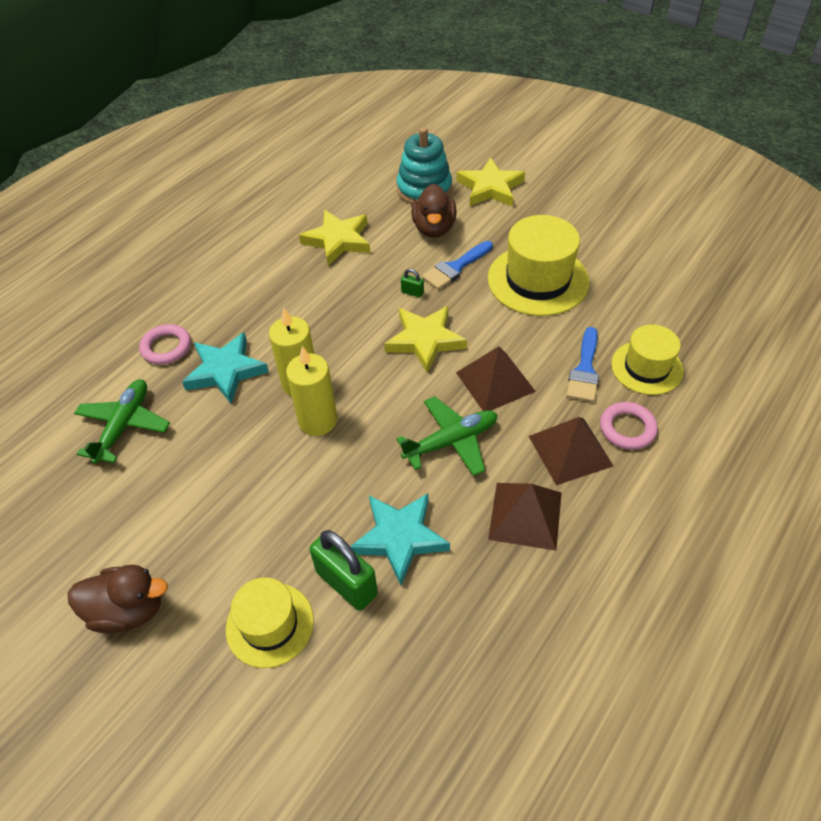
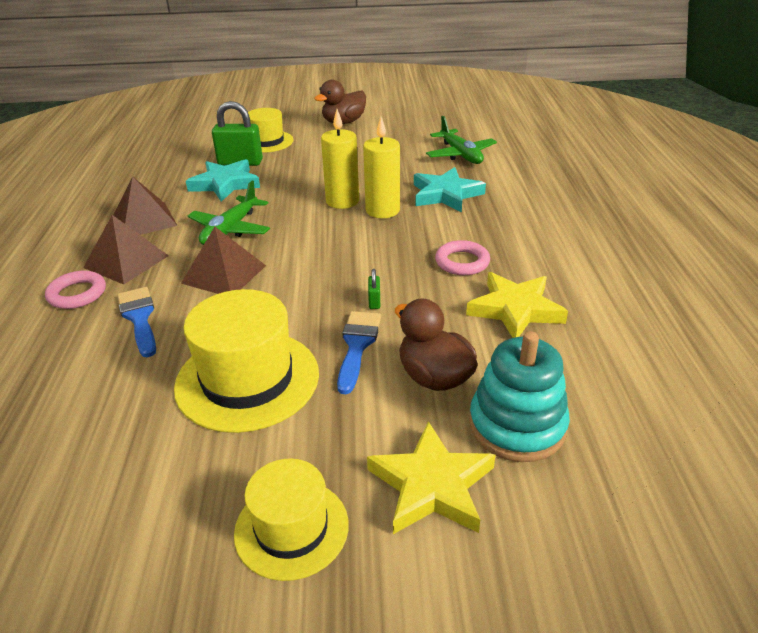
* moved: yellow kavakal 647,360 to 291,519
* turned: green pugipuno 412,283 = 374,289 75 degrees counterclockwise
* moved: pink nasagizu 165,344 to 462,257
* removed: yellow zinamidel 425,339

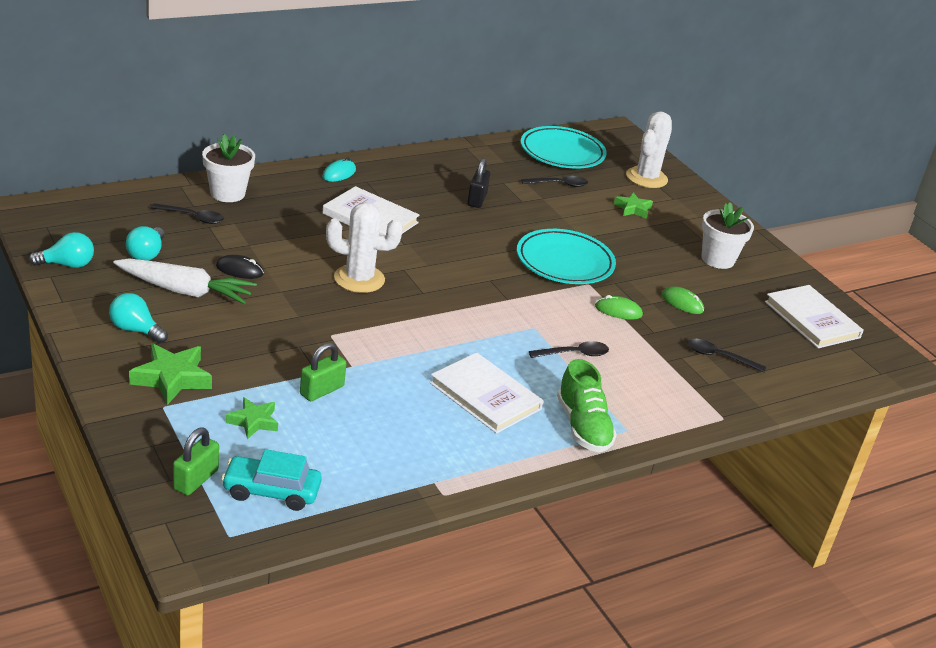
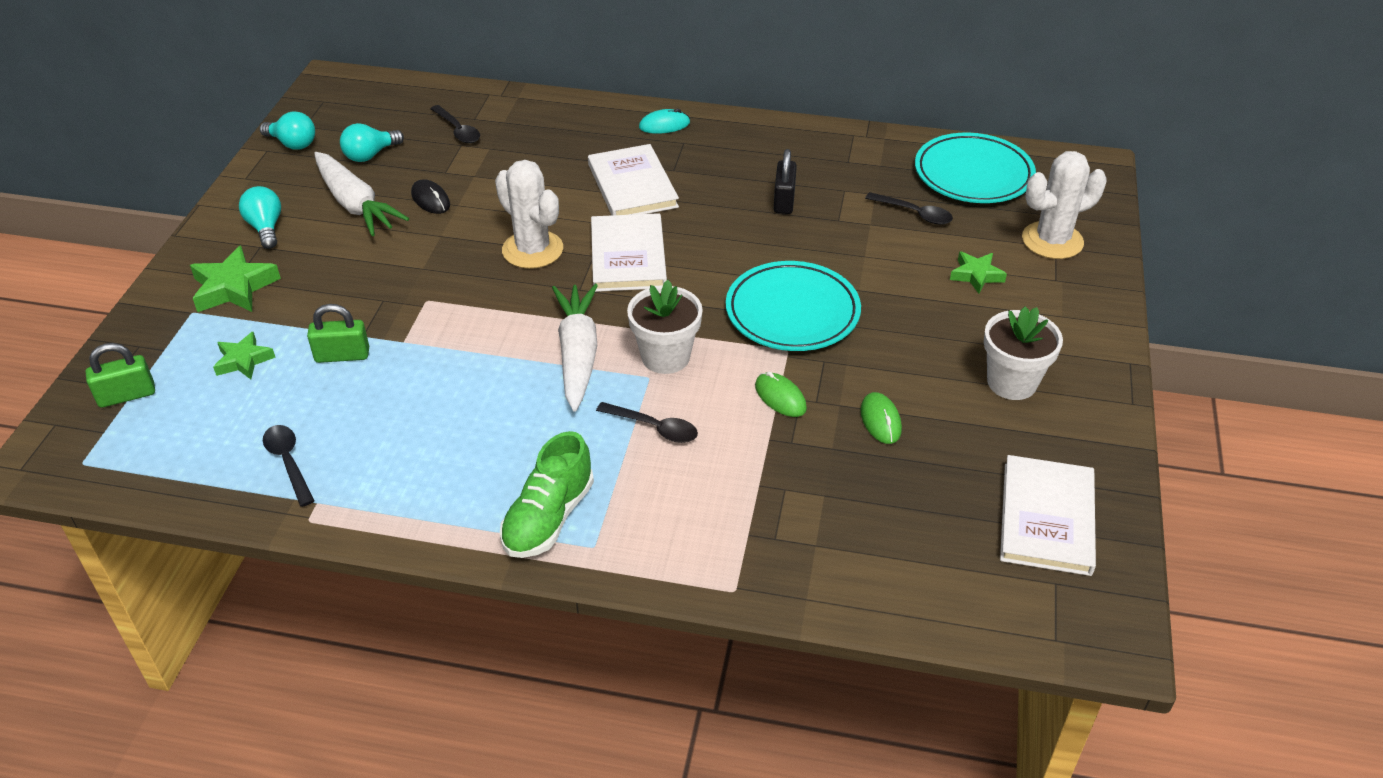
* moved: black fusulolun 727,356 to 288,466
* added: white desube 575,348
* moved: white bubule 487,393 to 629,252
* moved: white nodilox 228,168 to 665,327
* turned: black pugipuno 478,183 = 785,181 45 degrees counterclockwise
* removed: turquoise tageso 271,480

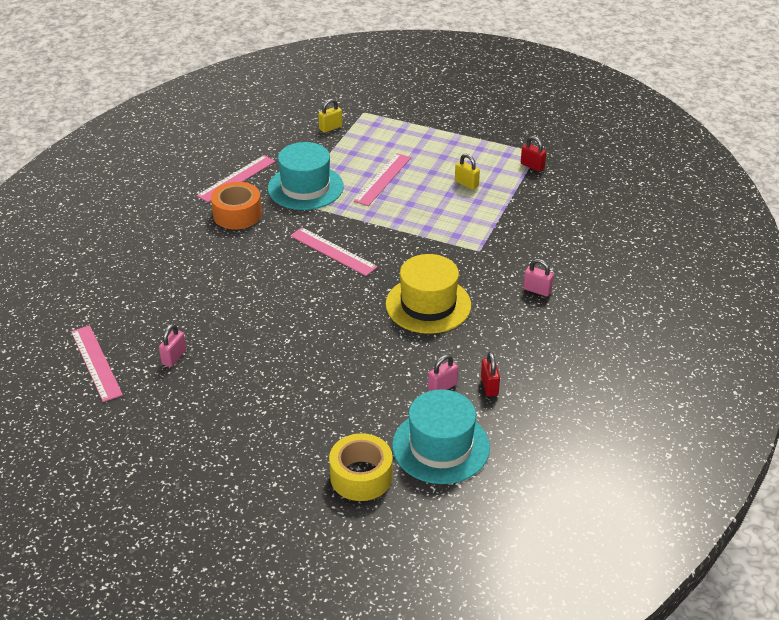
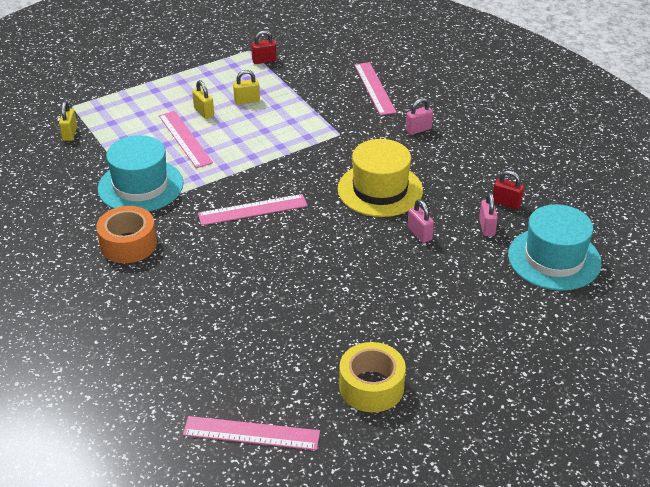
* added: yellow pugipuno 203,99
* moved: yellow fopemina 361,467 to 372,377
* moved: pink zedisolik 236,178 to 375,88
* moved: pink pugipuno 172,345 to 421,221

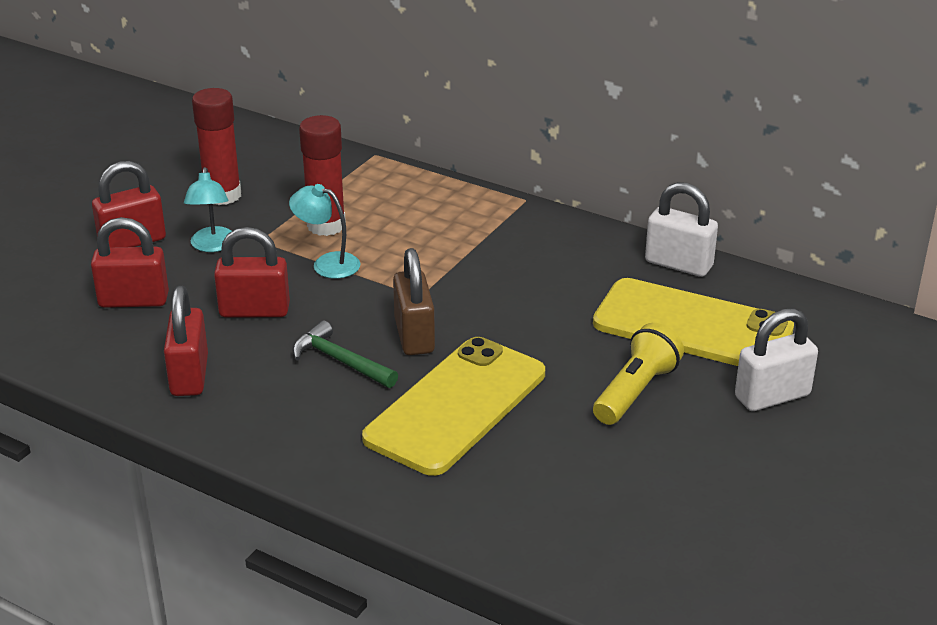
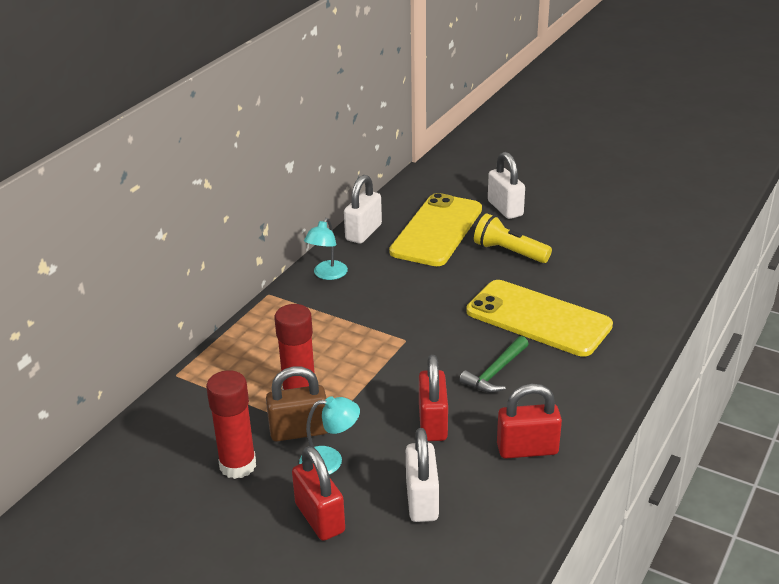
* moved: brown pugipuno 414,301 to 297,403
* moved: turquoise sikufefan 325,231 to 326,249
* recoloured: red pugipuno 130,262 to white pugipuno 422,475

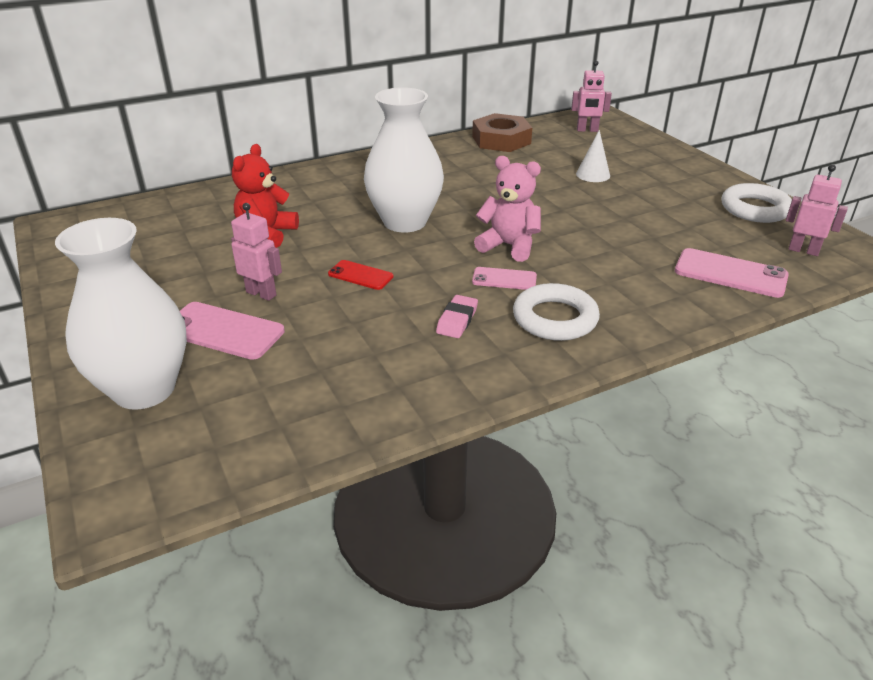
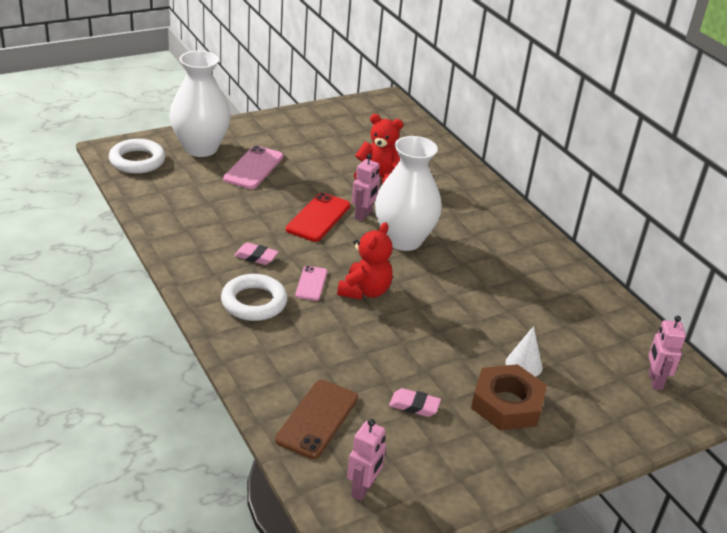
* moved: white nasagizu 756,203 to 137,156
* recoloured: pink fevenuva 732,273 to brown fevenuva 316,419
* resized: red fevenuva 360,275 = 318,217 x1.67
* recoloured: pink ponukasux 507,209 to red ponukasux 365,261
* moved: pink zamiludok 256,252 to 366,187
* added: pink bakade 415,402
* moved: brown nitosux 502,132 to 509,397

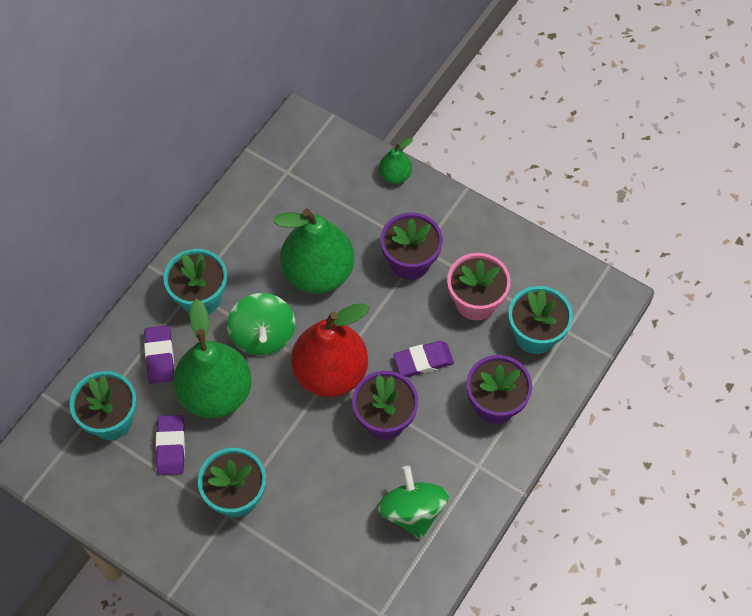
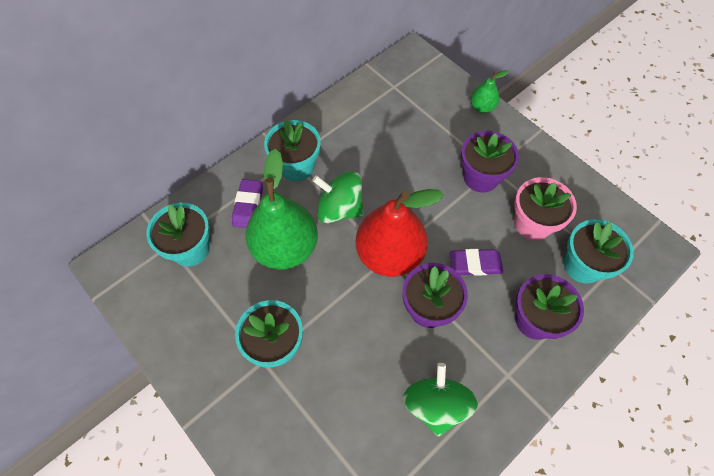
* turned: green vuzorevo 261,324 = 338,197 105 degrees clockwise
* removed: purple bakade 170,445
* removed: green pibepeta 313,251

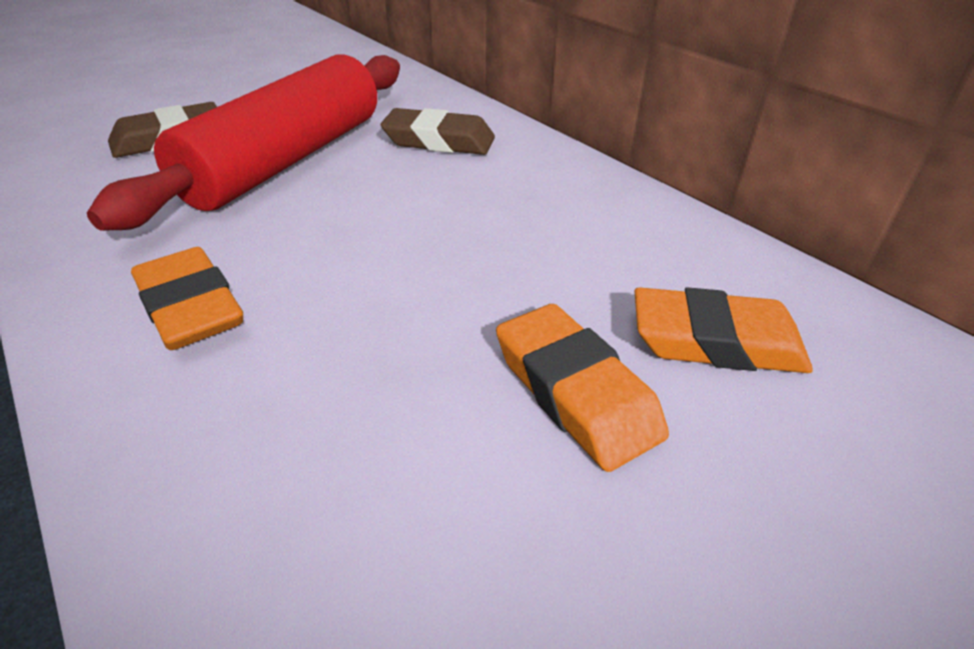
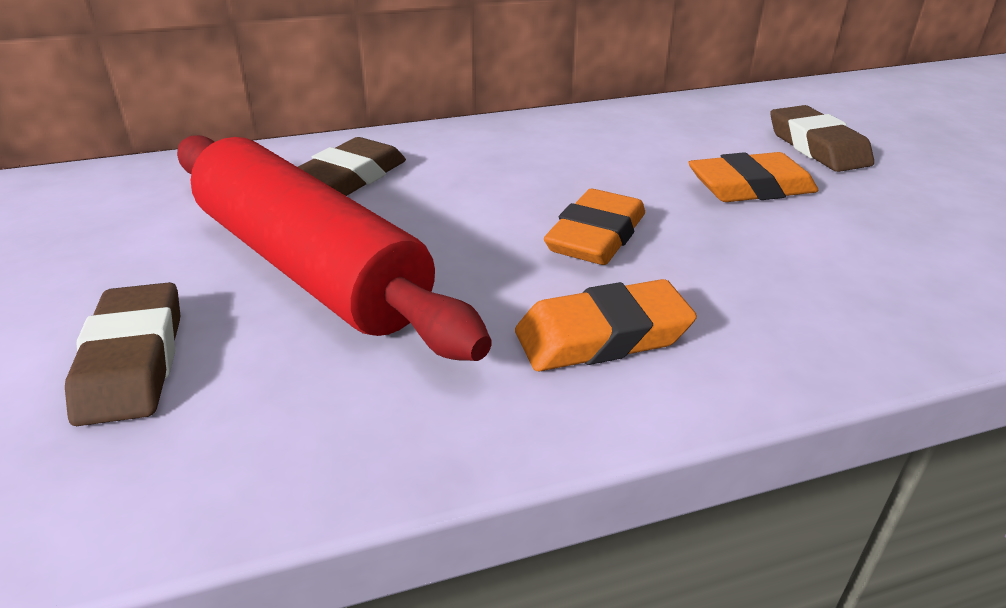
* moved: orange bakade 724,330 to 594,227
* added: brown bakade 822,138

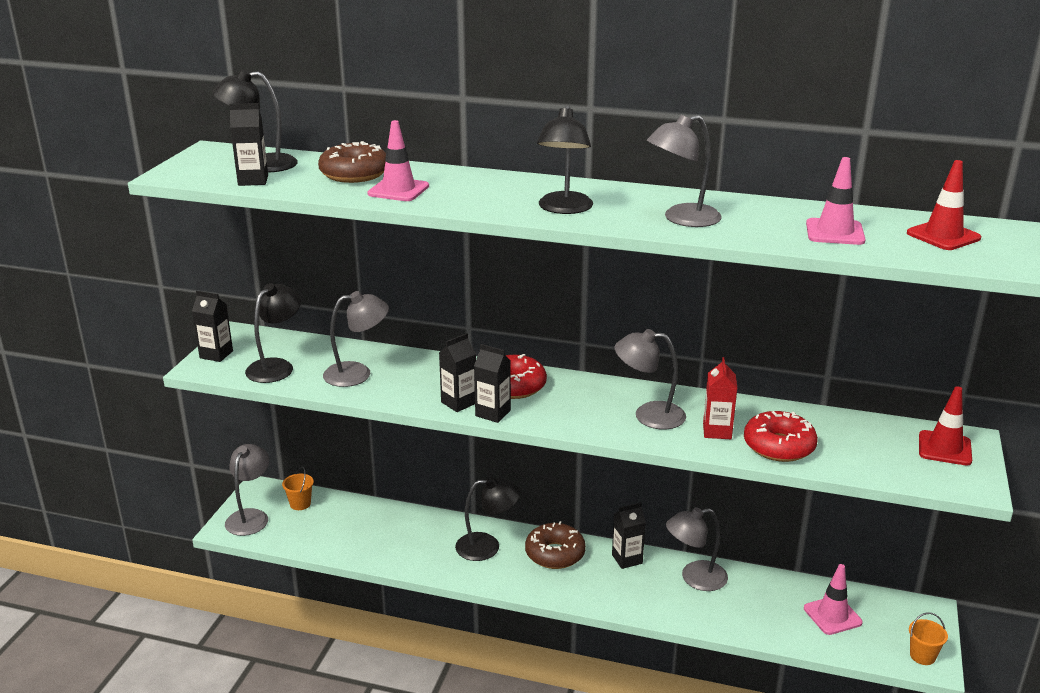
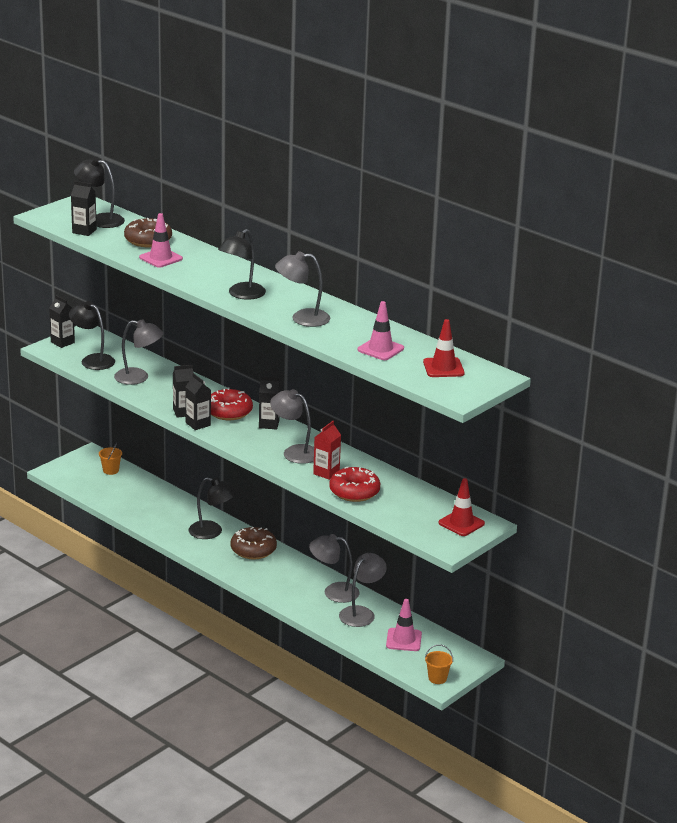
* turned: black sikufefan 273,333 = 92,335 105 degrees counterclockwise
* moved: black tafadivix 629,535 to 269,403
* moved: grey sikufefan 247,490 to 363,590

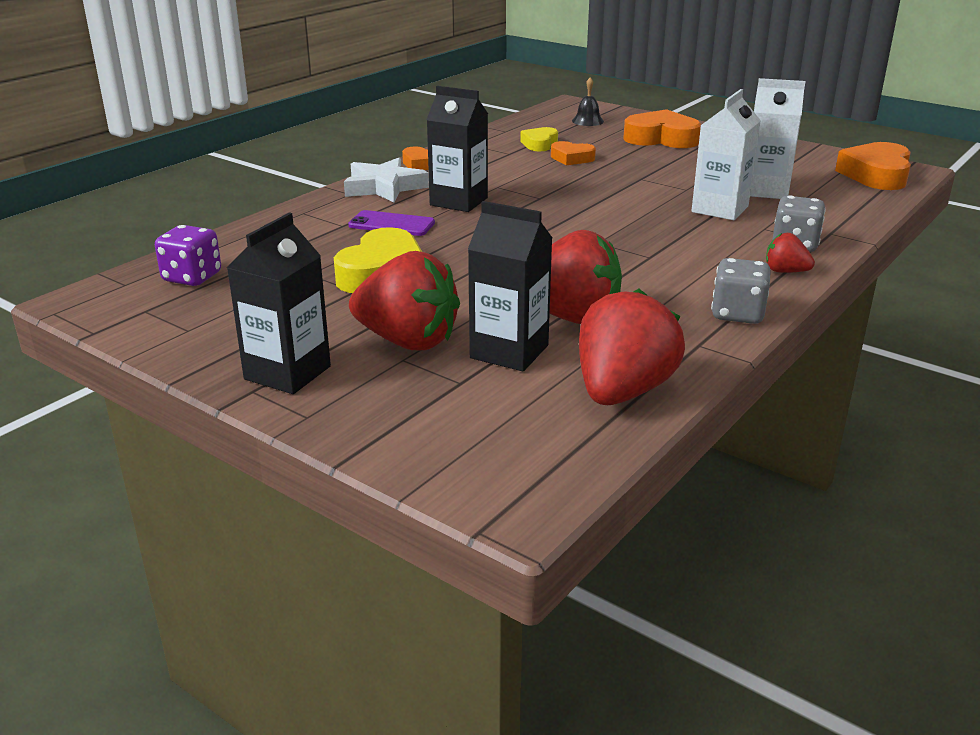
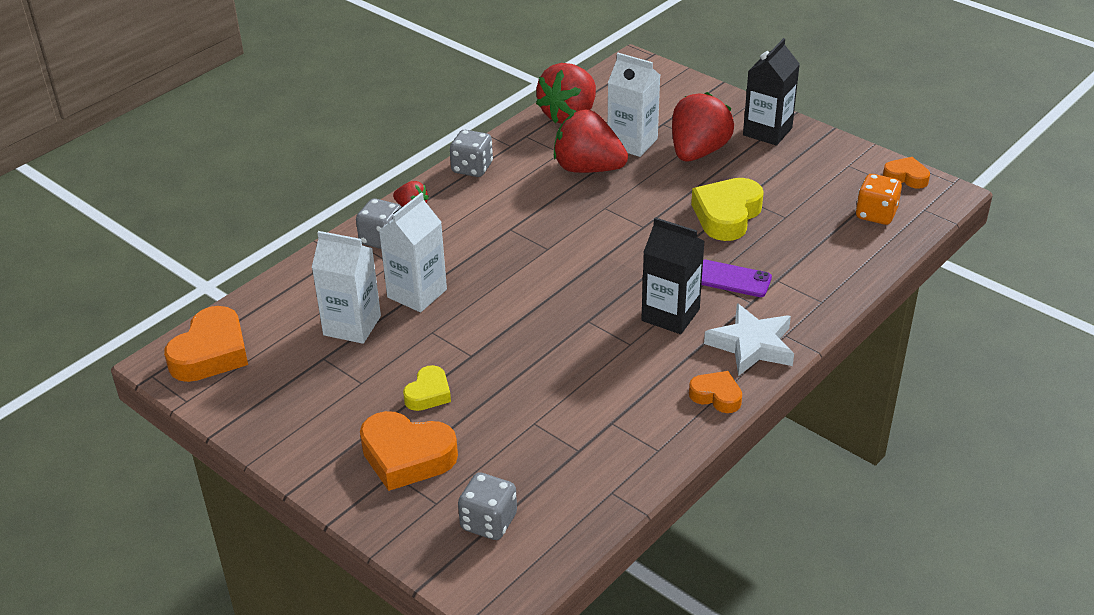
* moved: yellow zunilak 539,139 to 427,388
* replaced: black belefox 588,101 to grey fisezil 487,506
* recoloured: black tafadivix 510,286 to white tafadivix 634,105
* turned: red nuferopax 404,300 = 703,127 90 degrees clockwise
* recoloured: purple fisezil 188,255 to orange fisezil 879,199
* moved: orange zunilak 573,153 to 906,173

